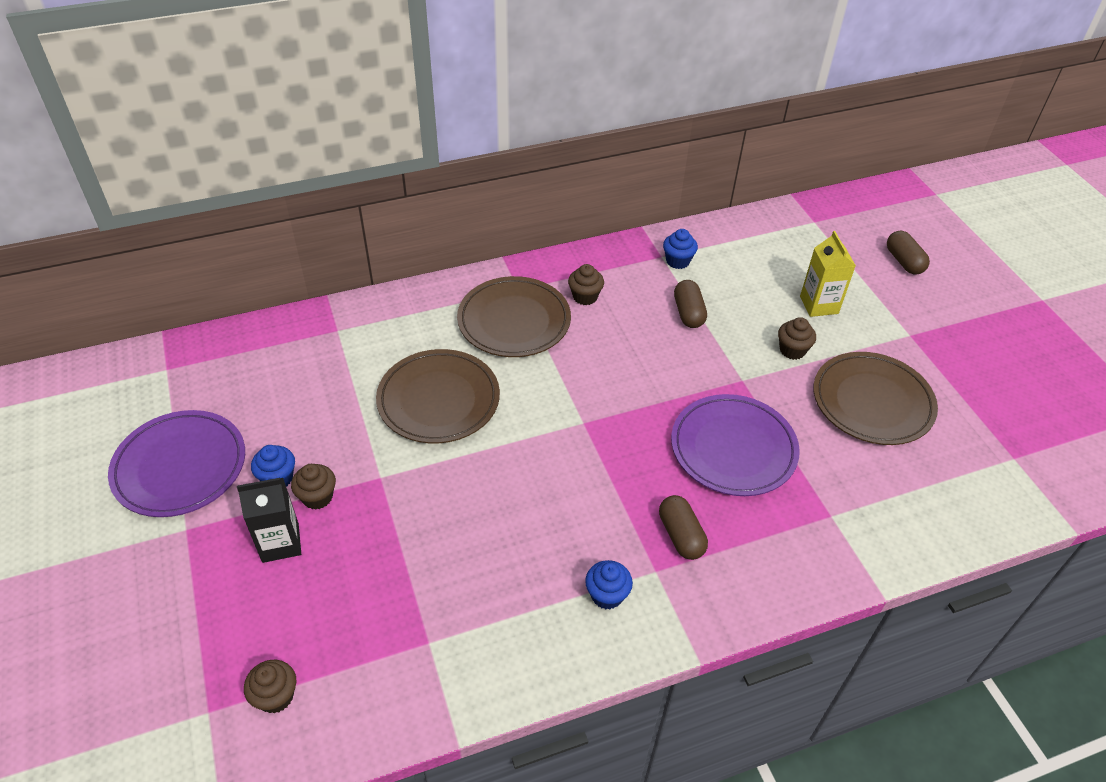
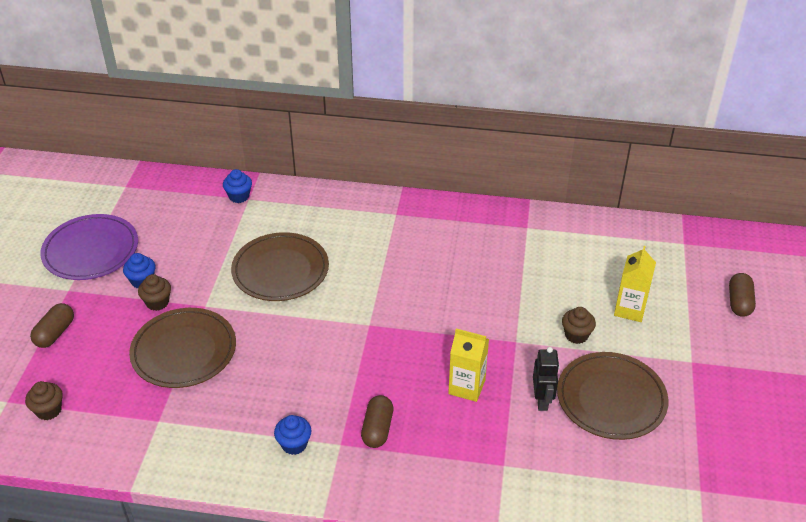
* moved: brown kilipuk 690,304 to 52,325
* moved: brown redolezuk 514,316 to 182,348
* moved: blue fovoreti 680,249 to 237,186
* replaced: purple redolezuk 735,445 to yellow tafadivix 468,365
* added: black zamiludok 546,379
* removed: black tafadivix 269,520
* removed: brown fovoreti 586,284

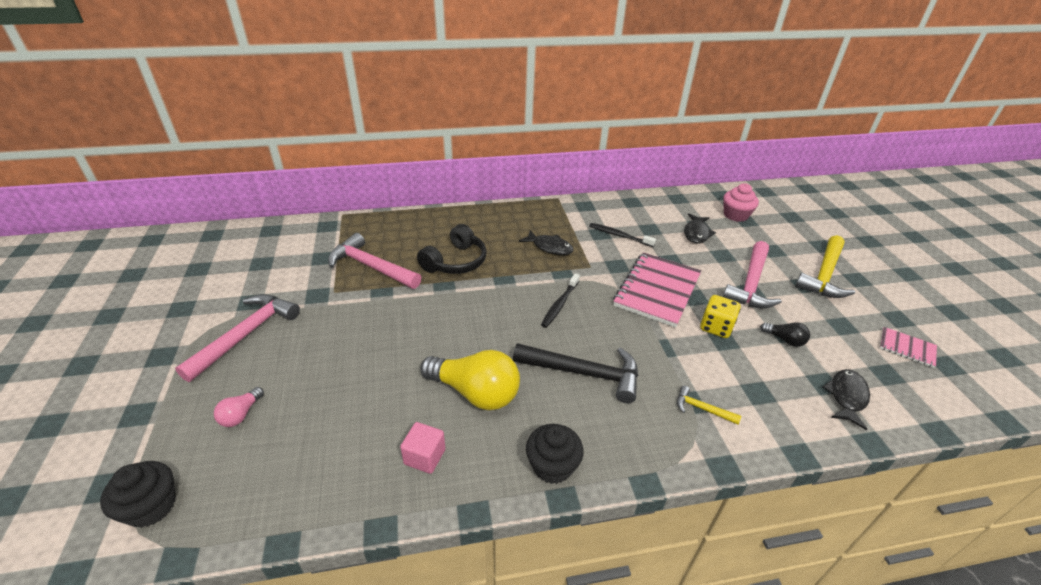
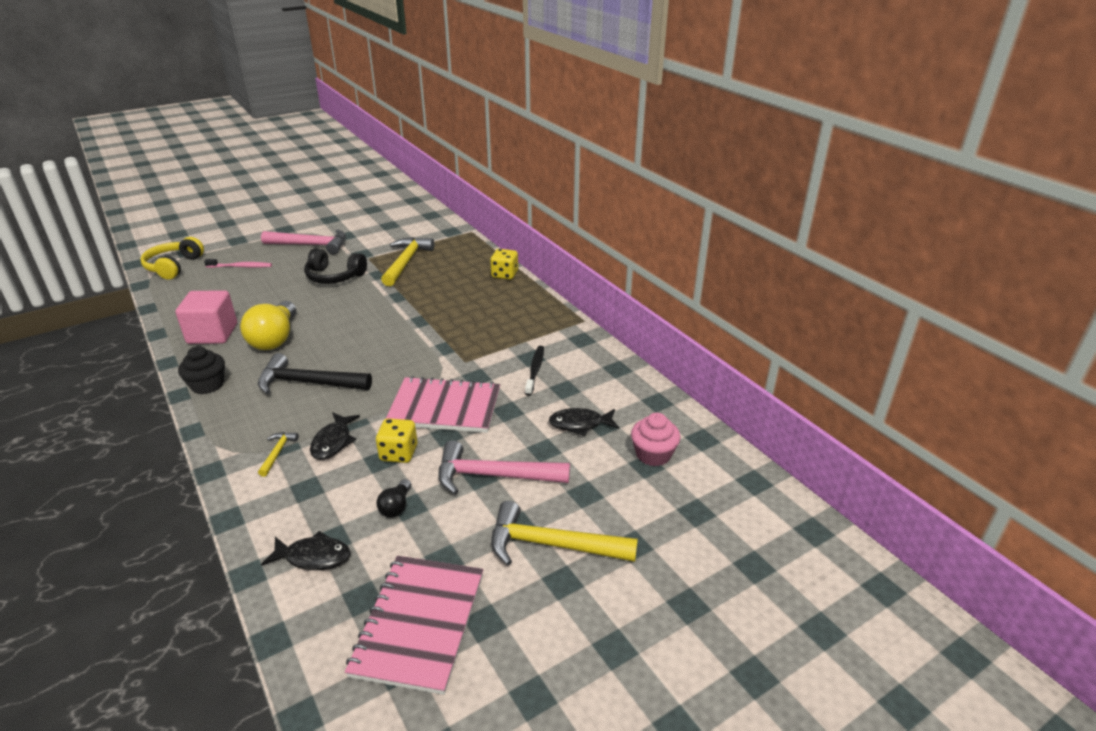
* replaced: black fovoreti 137,494 to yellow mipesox 172,258
* resized: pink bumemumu 422,448 = 206,317 x1.77
* replaced: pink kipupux 239,407 to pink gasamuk 238,263
* turned: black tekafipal 575,373 = 315,373 105 degrees clockwise
* moved: black mipesox 451,249 to 335,266
* moved: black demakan 546,242 to 335,436
* resized: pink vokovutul 908,347 = 414,625 x2.08
* recoloured: pink tekafipal 374,261 to yellow tekafipal 407,261
* added: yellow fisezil 504,264
* removed: black gasamuk 560,300

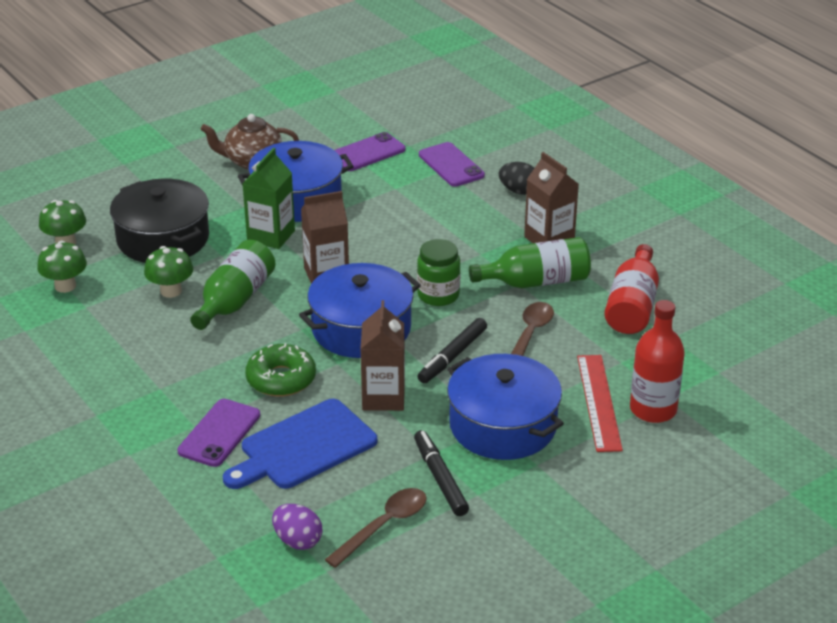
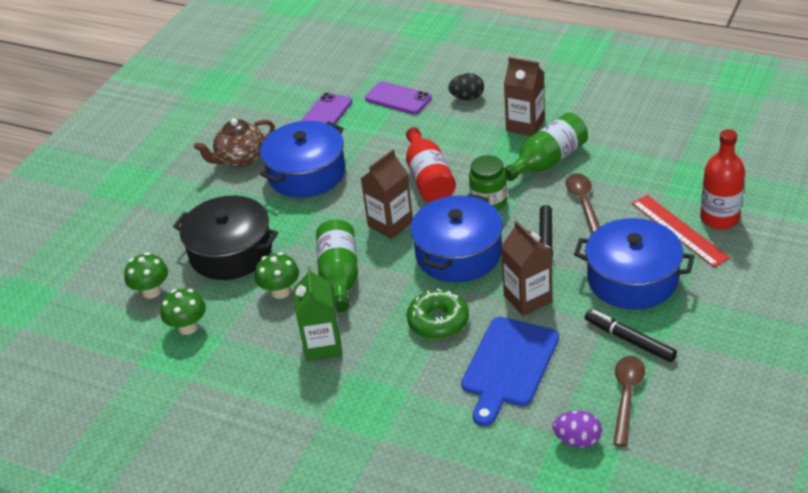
* moved: green tafadivix 268,198 to 318,314
* moved: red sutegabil 632,289 to 431,164
* removed: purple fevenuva 218,433

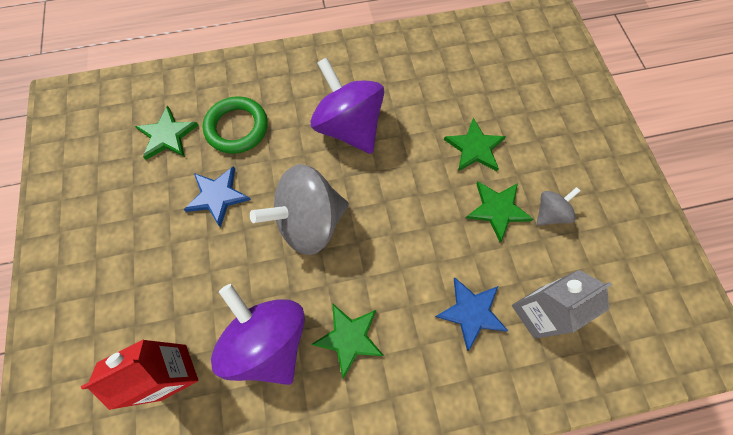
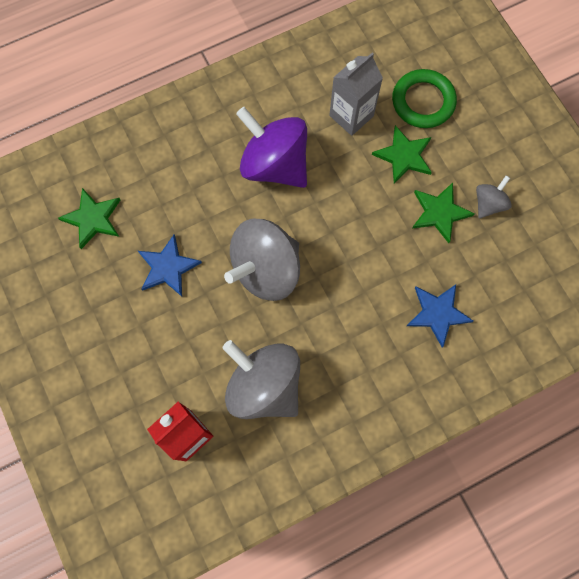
* recoloured: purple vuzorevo 258,334 to grey vuzorevo 261,379
* moved: grey tafadivix 562,304 to 356,94
* moved: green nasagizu 235,125 to 424,98
* removed: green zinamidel 347,341

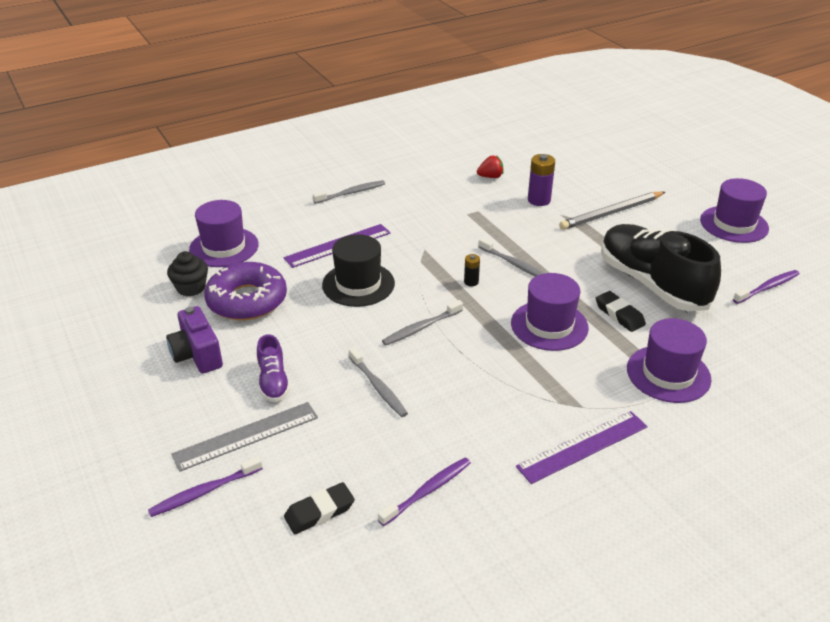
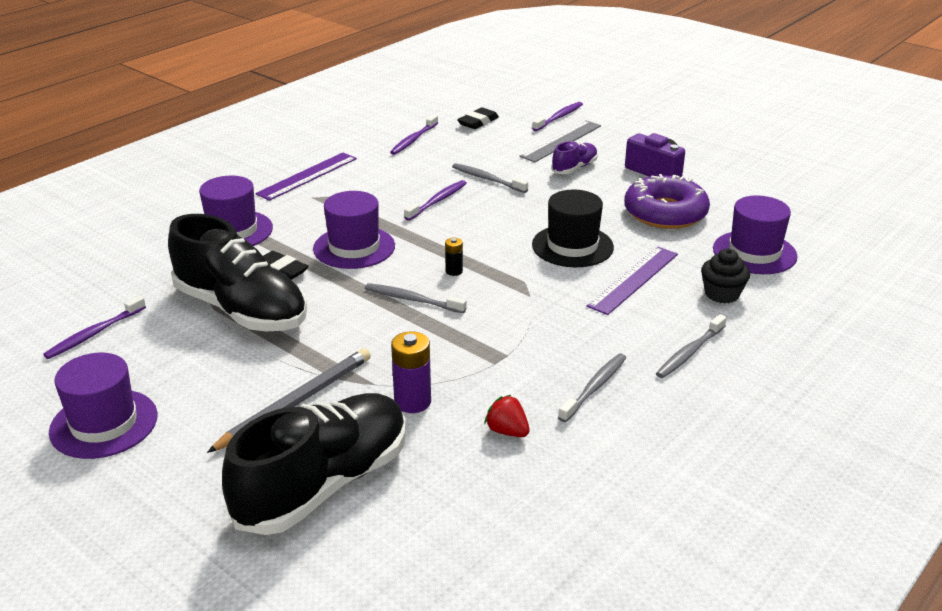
* added: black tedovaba 314,464
* added: purple gasamuk 435,200
* turned: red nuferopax 490,167 = 507,416 75 degrees clockwise
* turned: purple tedovaba 273,368 = 574,157 75 degrees clockwise
* moved: grey gasamuk 422,323 to 592,388
* moved: black fovoreti 187,273 to 725,276

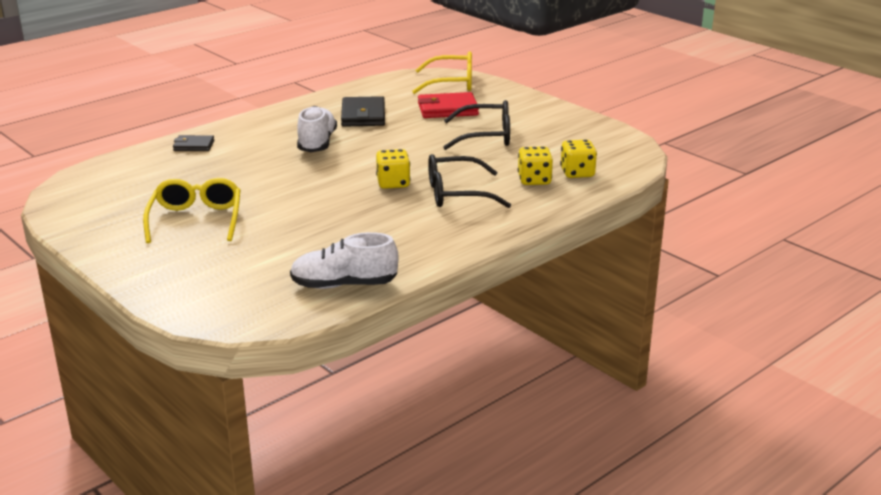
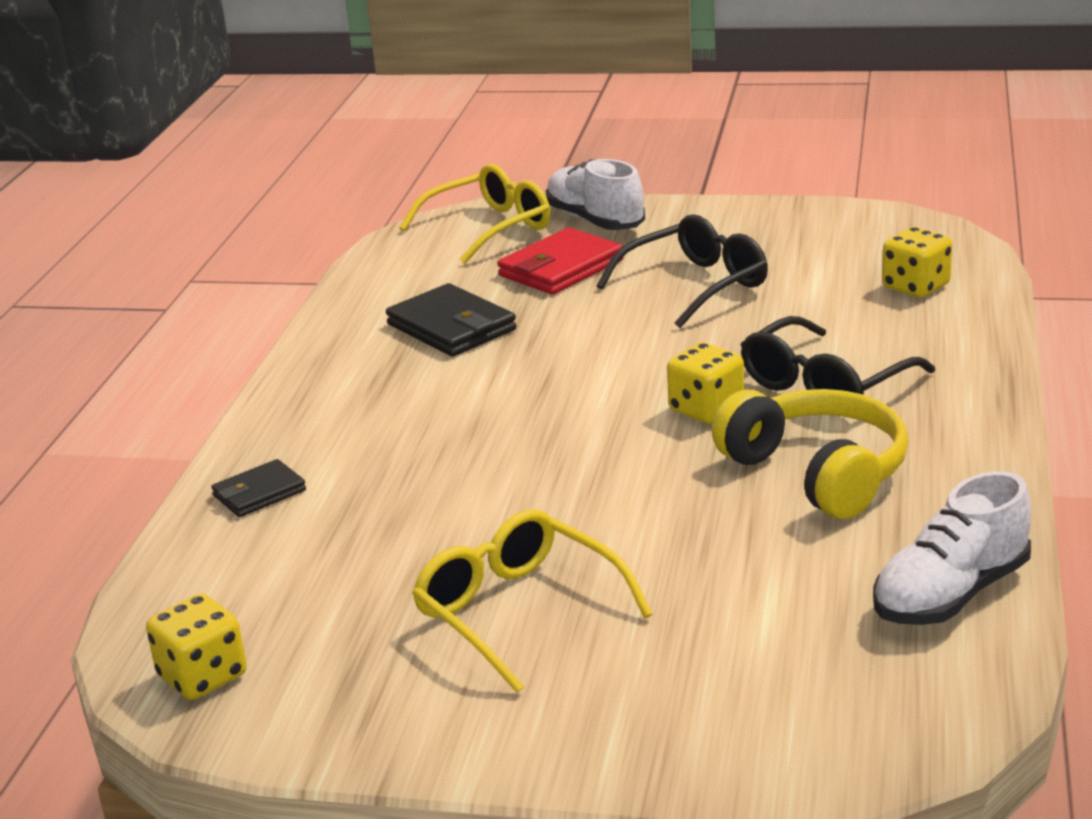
* moved: yellow fisezil 535,165 to 196,647
* moved: white tedovaba 317,129 to 595,194
* added: yellow mipesox 810,454

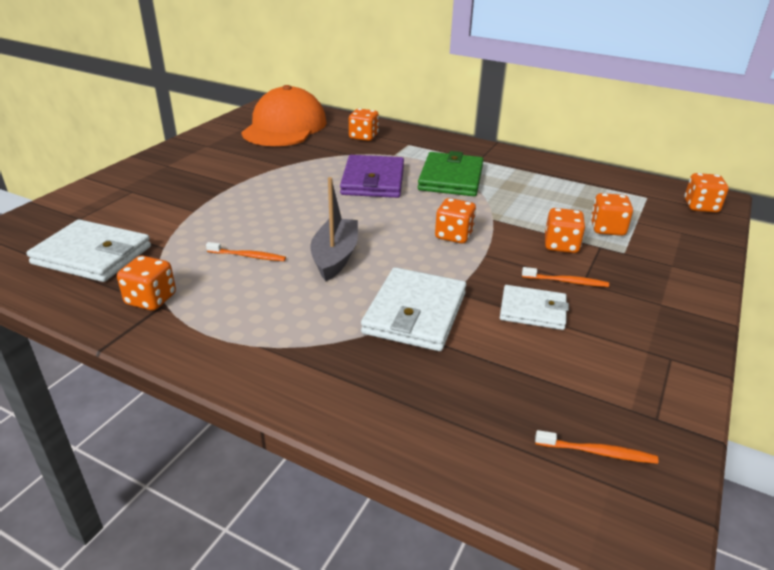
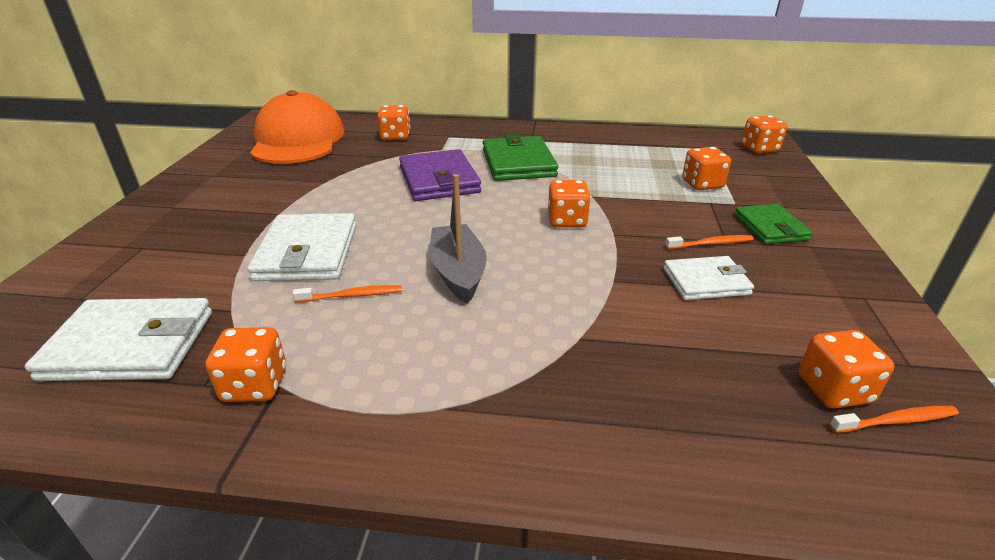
* moved: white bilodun 413,309 to 301,247
* added: green bilodun 773,224
* moved: orange fisezil 565,230 to 846,369

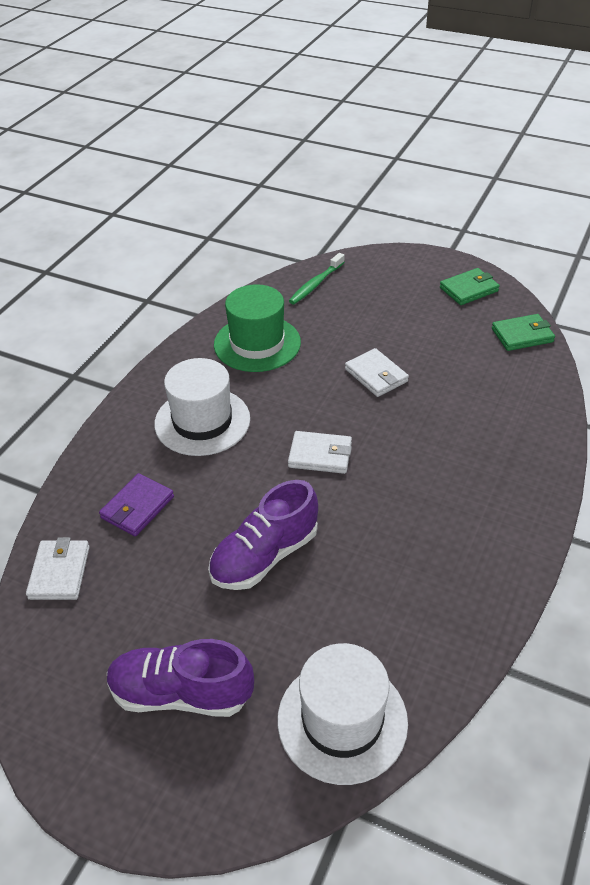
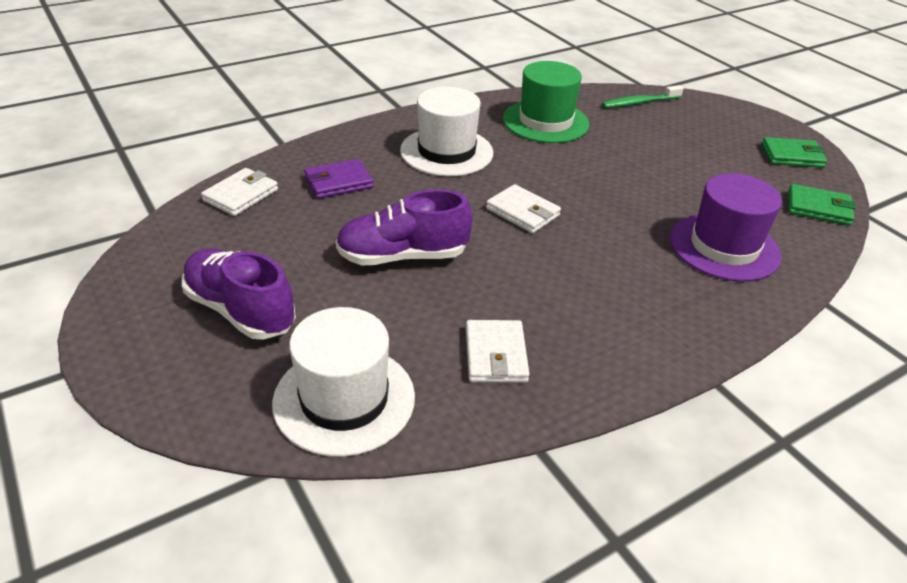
* moved: white bilodun 377,372 to 497,351
* added: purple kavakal 726,227

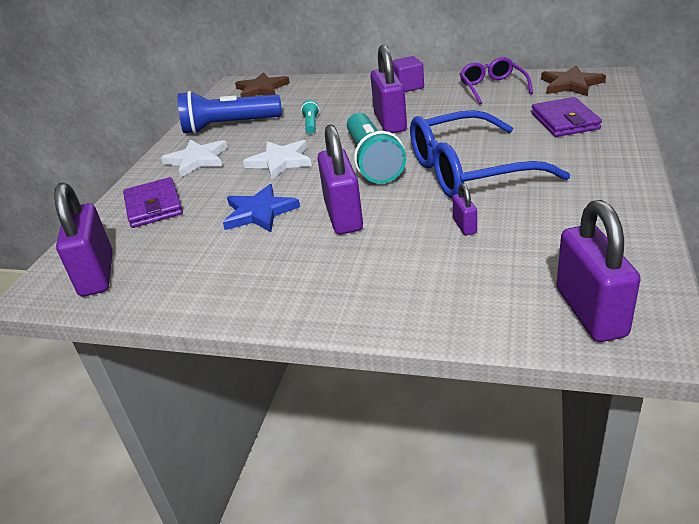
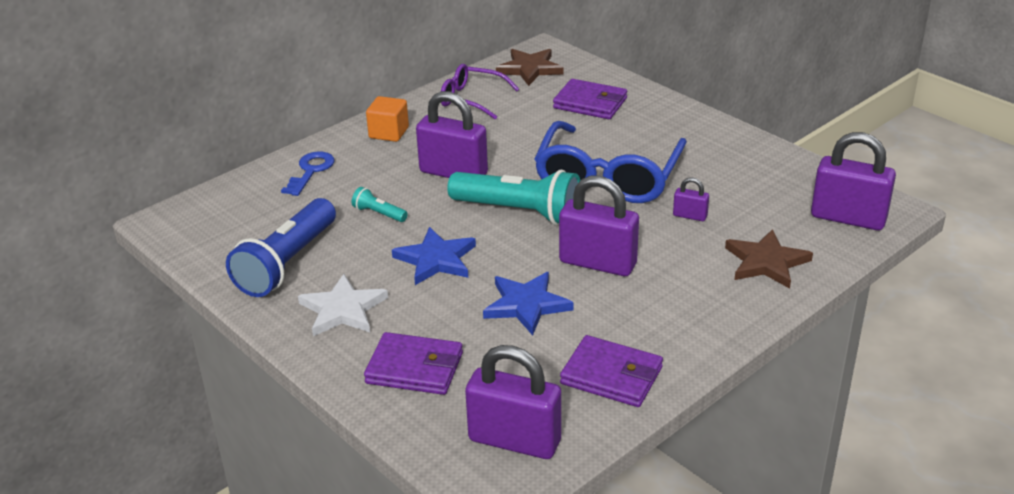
* added: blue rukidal 307,174
* recoloured: purple bumemumu 408,74 to orange bumemumu 387,119
* recoloured: white zinamidel 277,160 to blue zinamidel 434,256
* added: purple bilodun 611,371
* moved: brown zinamidel 262,84 to 769,259

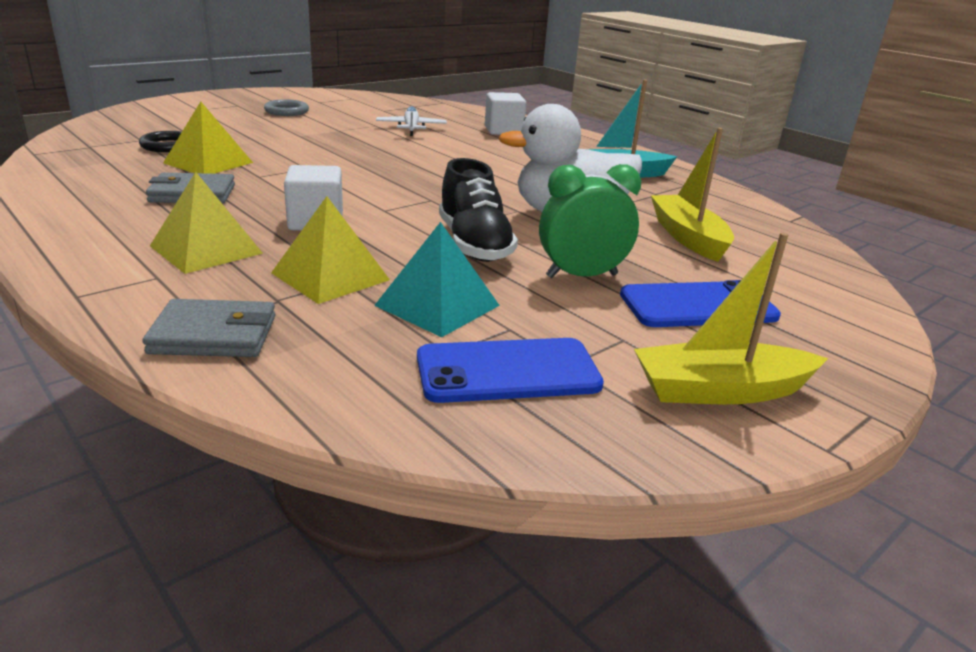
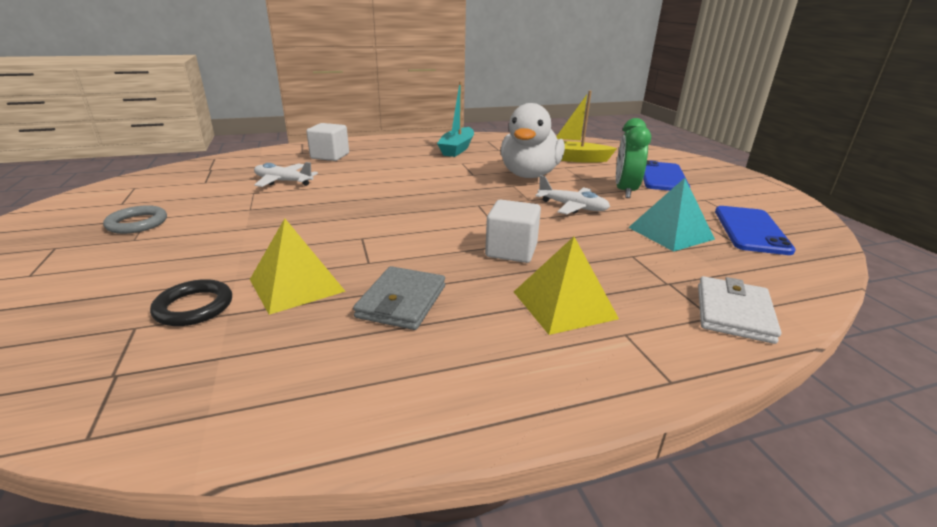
* replaced: black tedovaba 478,210 to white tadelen 572,194
* recoloured: grey bilodun 209,328 to white bilodun 739,310
* removed: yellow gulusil 330,250
* removed: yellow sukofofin 731,318

